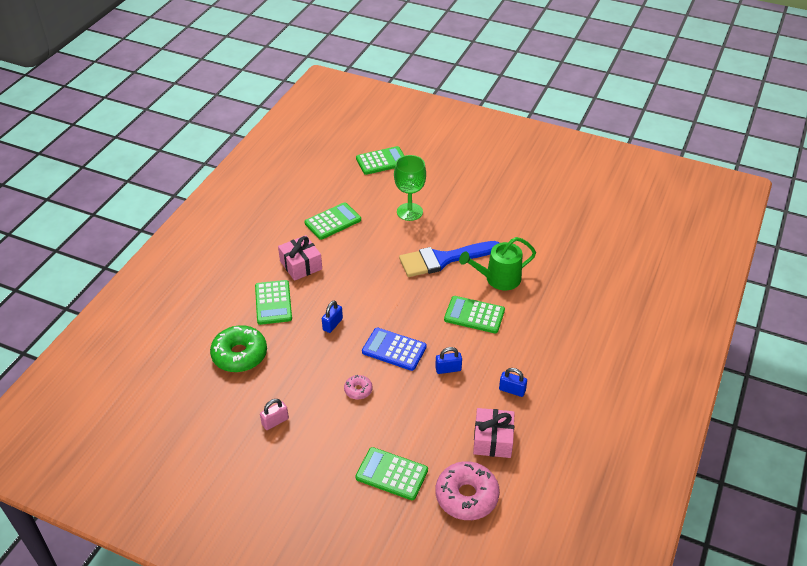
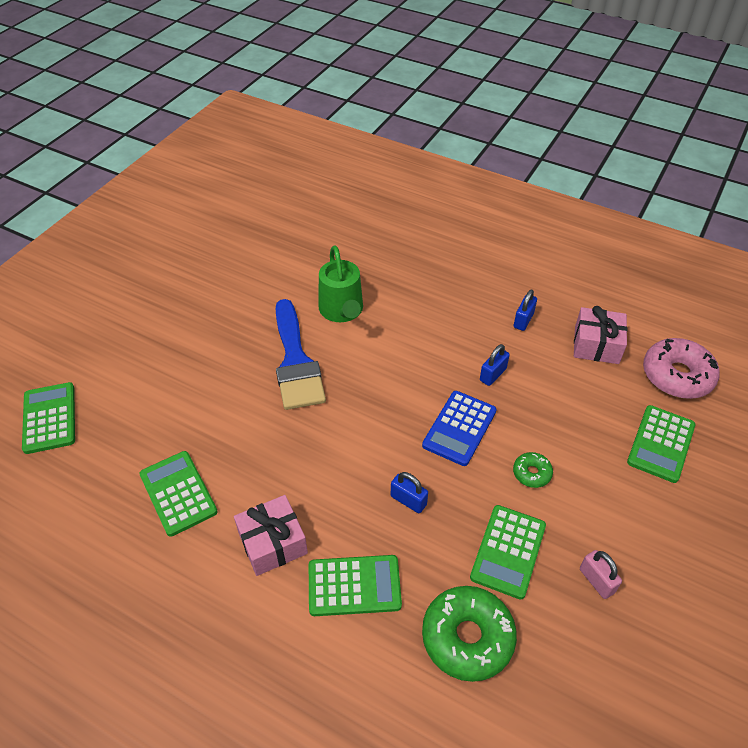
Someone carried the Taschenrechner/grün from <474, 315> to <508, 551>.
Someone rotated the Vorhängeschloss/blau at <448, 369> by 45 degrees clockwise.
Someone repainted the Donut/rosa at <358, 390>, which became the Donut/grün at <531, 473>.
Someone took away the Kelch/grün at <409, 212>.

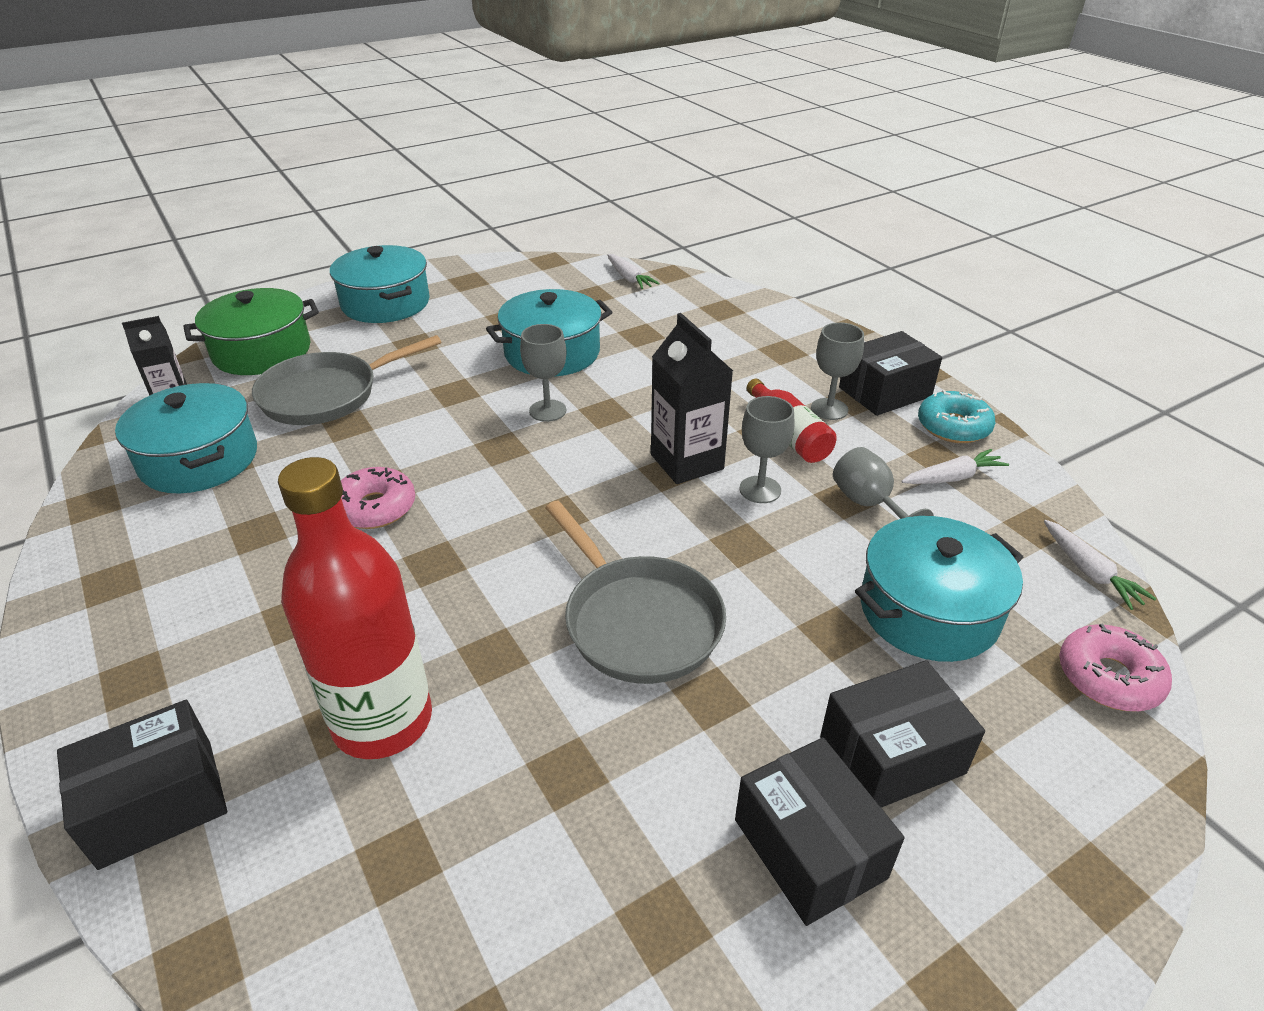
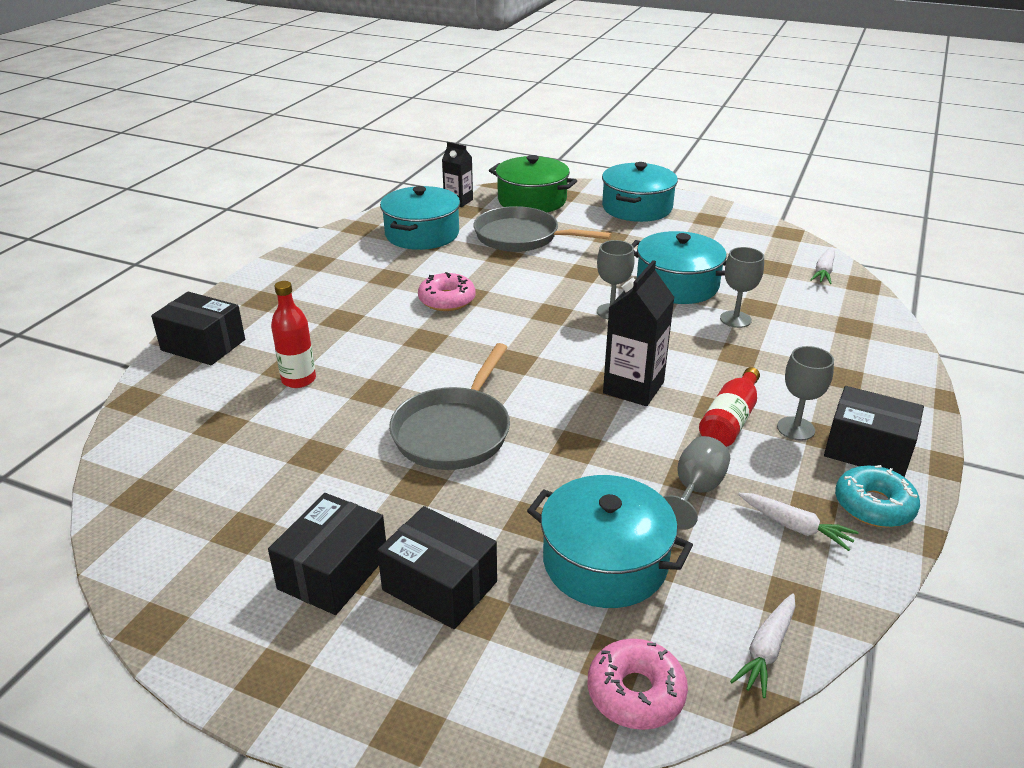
Someone scaled the Flasche/rot at <382, 721> by 0.55.
Someone carried the Kelch/grau from <760, 489> to <735, 319>.

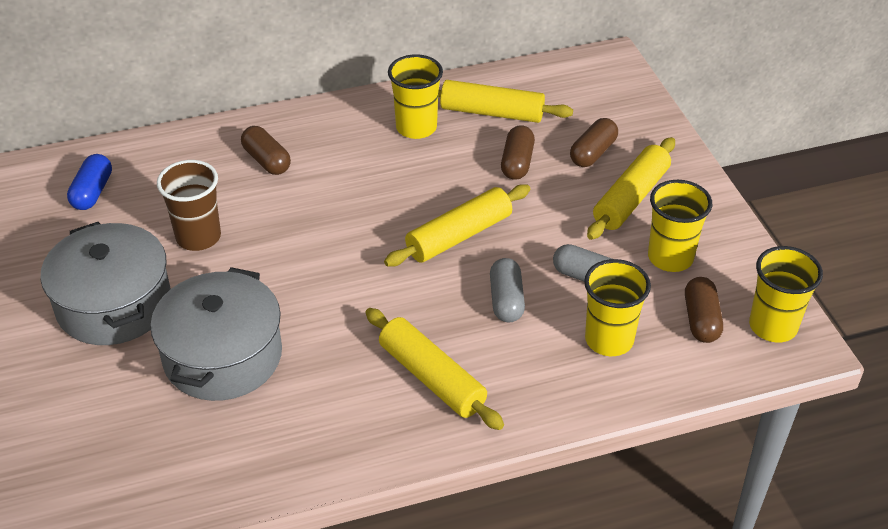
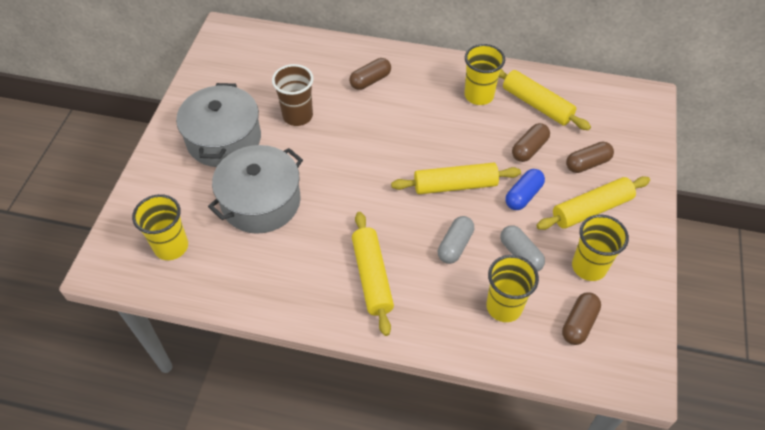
Someone carried the Becher/gelb from <773, 326> to <171, 246>.
Someone rotated the Kapsel/braun at <266, 160> by 60 degrees clockwise.
Someone carried the Kapsel/blau from <92, 192> to <523, 195>.

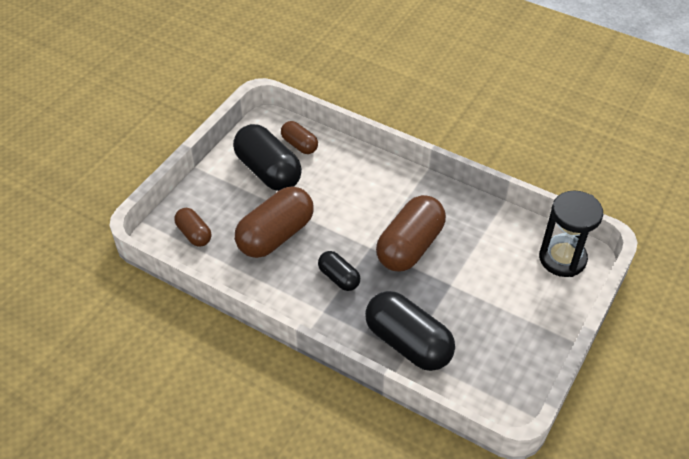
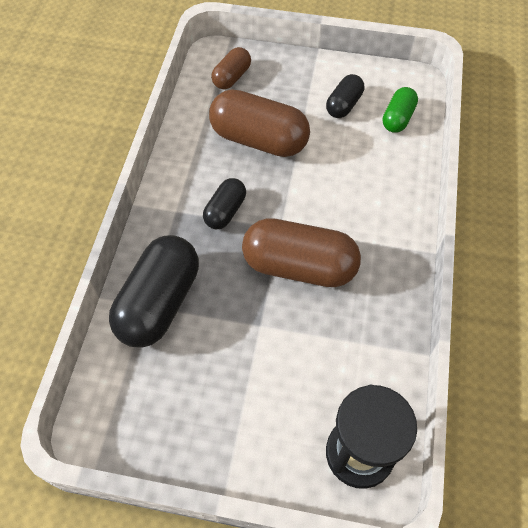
Someone scaled the Kapsel/schwarz at <268, 171> by 0.54.
Someone repainted the Kapsel/braun at <299, 145>, which became the Kapsel/grün at <398, 118>.

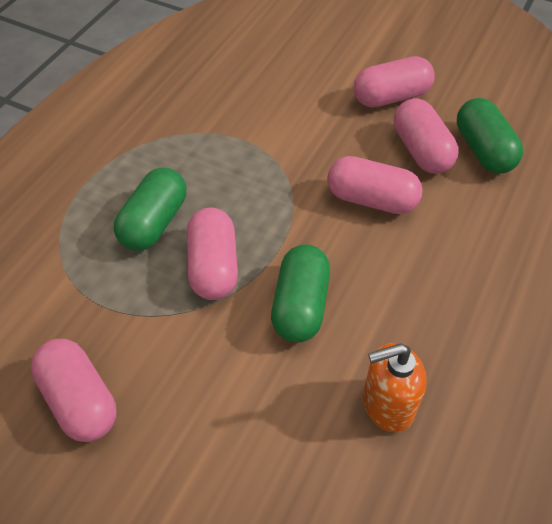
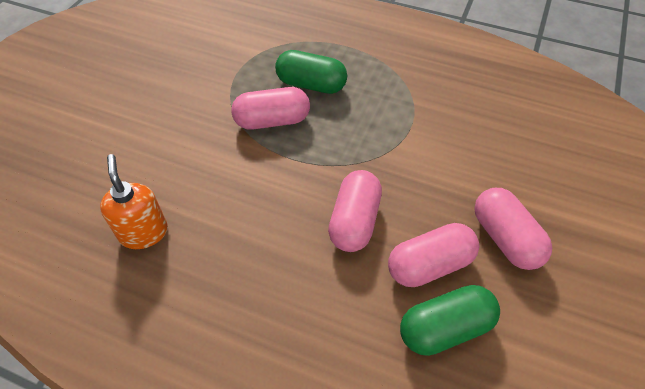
Someone took away the Kapsel/rosa at <79, 400>.
Someone took away the Kapsel/grün at <300, 305>.

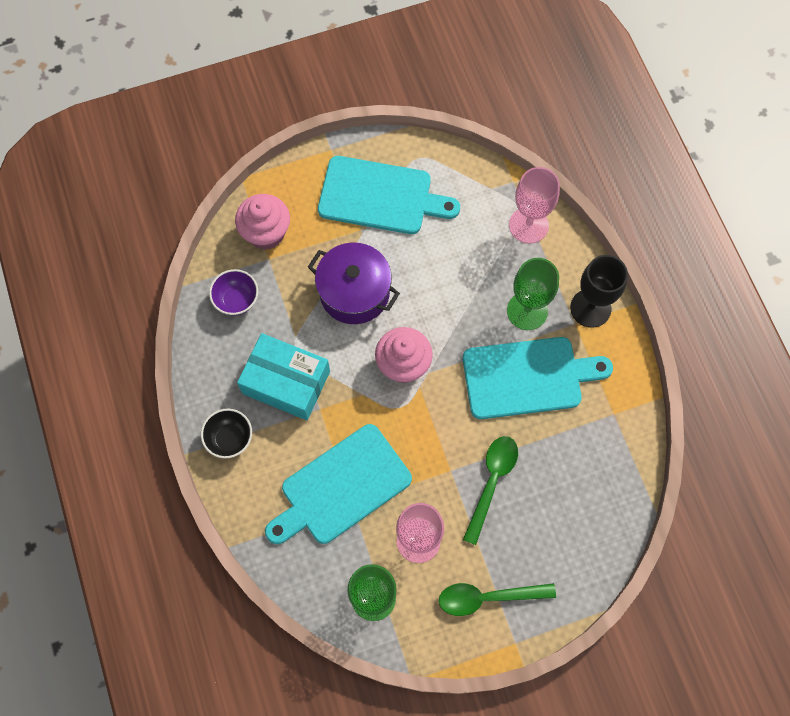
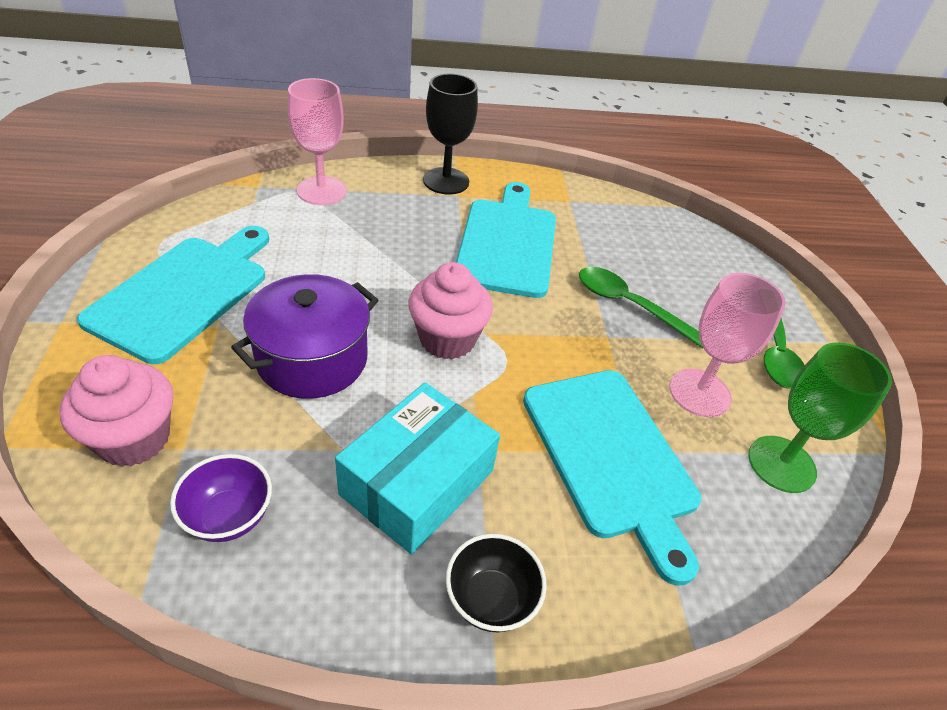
Someone took away the Kelch/grün at <527, 311>.

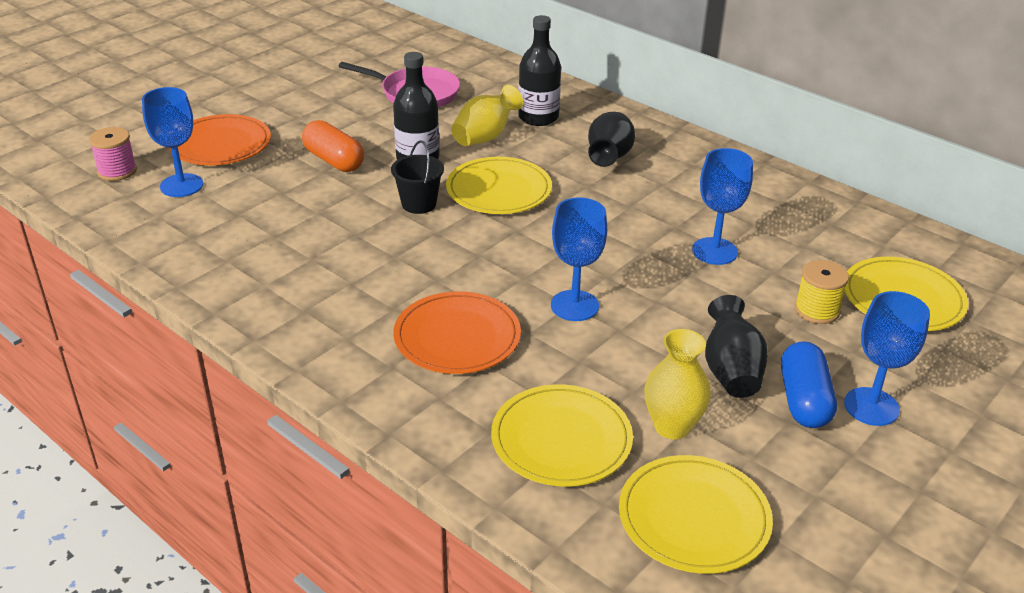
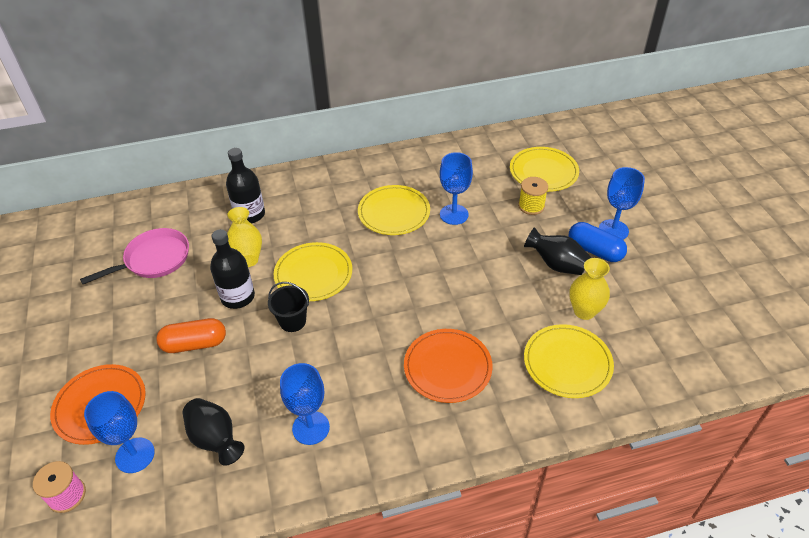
Someone carried the Vase/schwarz from <609, 157> to <215, 439>.
Someone carried the Kelch/blau from <574, 306> to <311, 428>.
Someone carried the Teller/gelb from <694, 518> to <394, 212>.

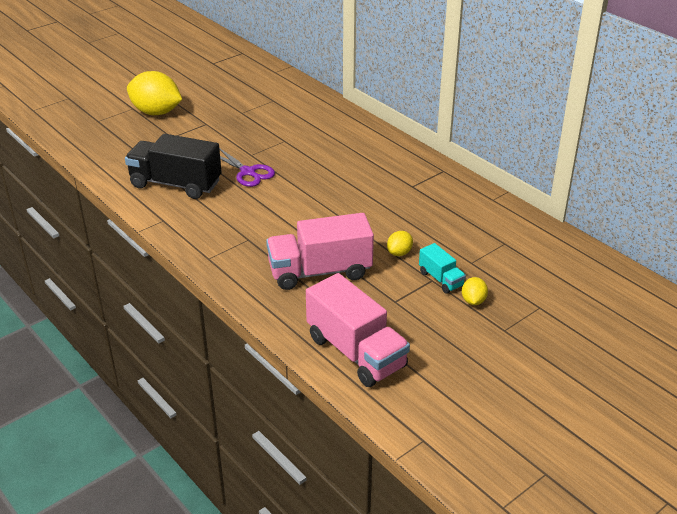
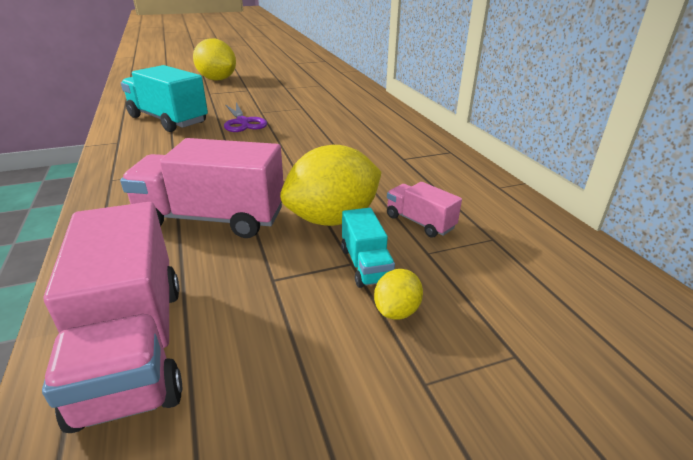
Someone repainted the Lastwagen/schwarz at <176, 184>, which became the Lastwagen/türkis at <168, 120>.
Someone scaled the Zitrone/gelb at <399, 253> by 2.19.
Someone put down the Lastwagen/rosa at <420, 222>.

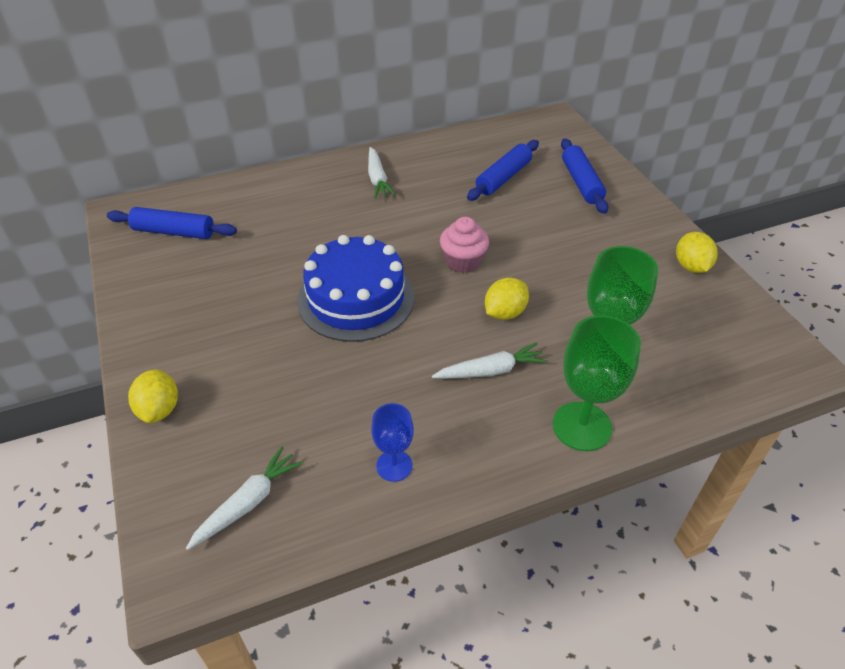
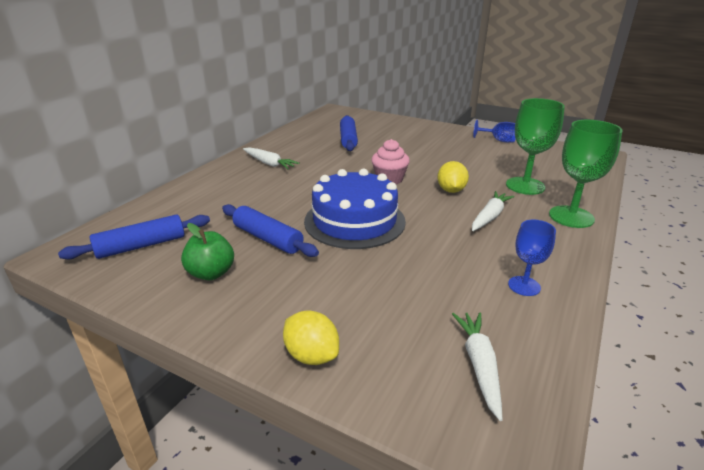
Someone put down the Apfel/grün at <211, 273>.
Someone carried the Nudelholz/blau from <581, 183> to <267, 238>.
Someone swapped the Zitrone/gelb at <691, 266> for the Kelch/blau at <498, 140>.

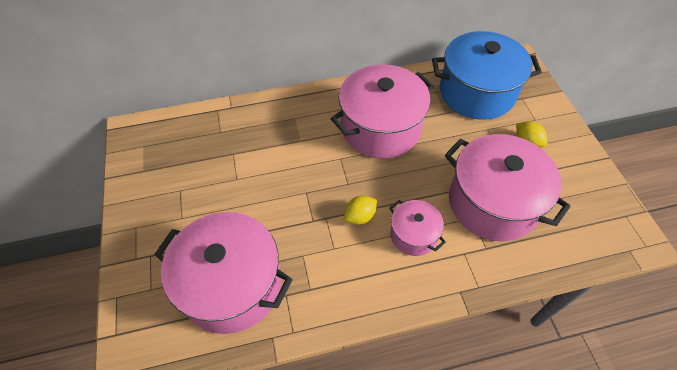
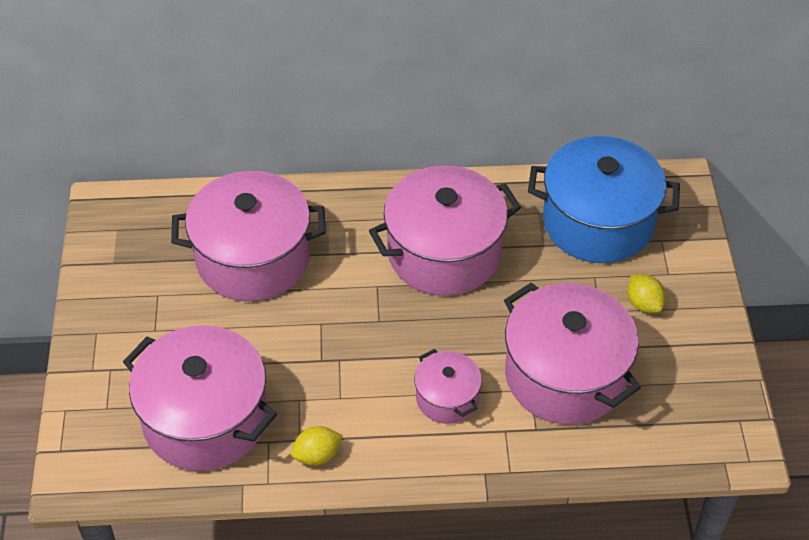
Someone put down the Kochtopf/rosa at <253, 258>.
Someone carried the Zitrone/gelb from <360, 217> to <317, 455>.

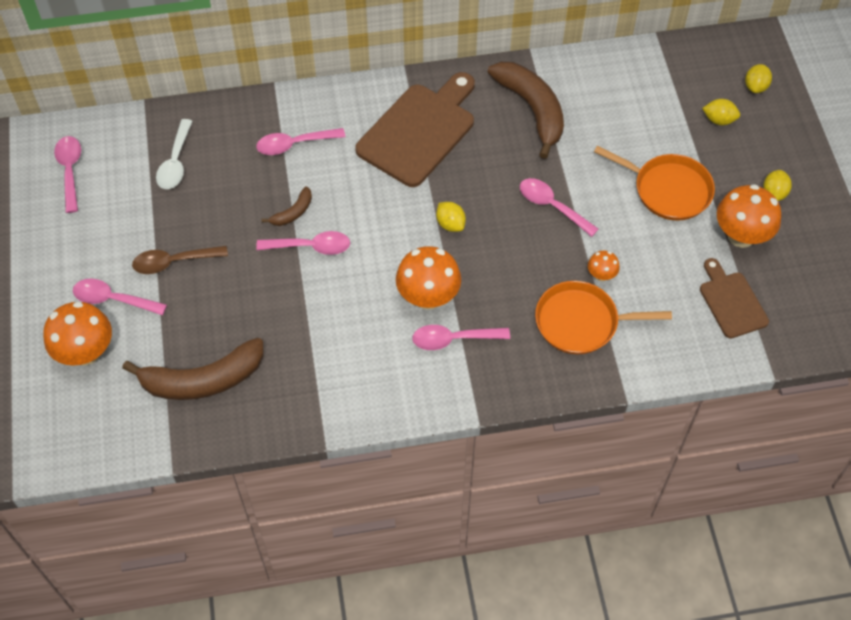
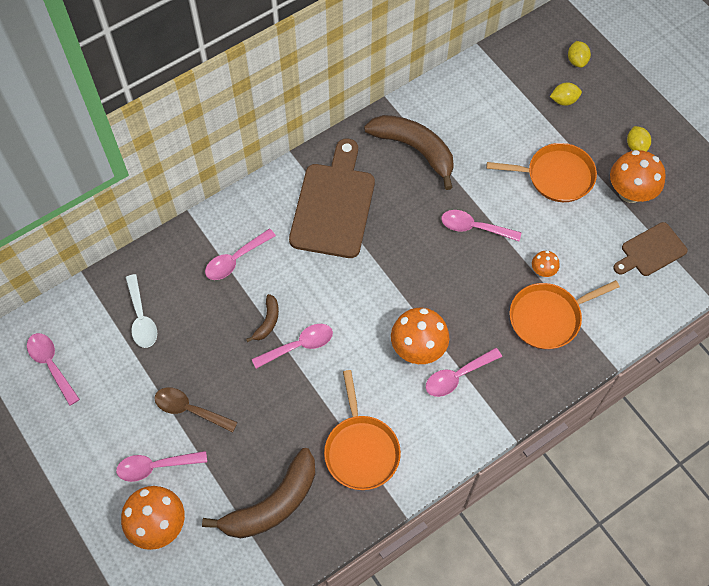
Someone rotated the Löffel/braun at <173, 262> by 60 degrees clockwise.
Someone put down the Pfanne/orange at <361, 450>.
Someone rotated the Schneidebrett/braun at <731, 302> by 75 degrees counterclockwise.
Someone took away the Zitrone/gelb at <450, 224>.

